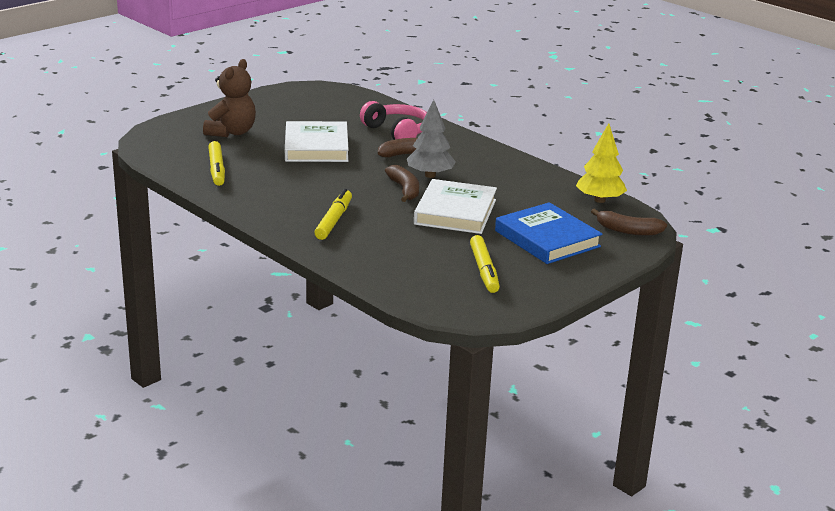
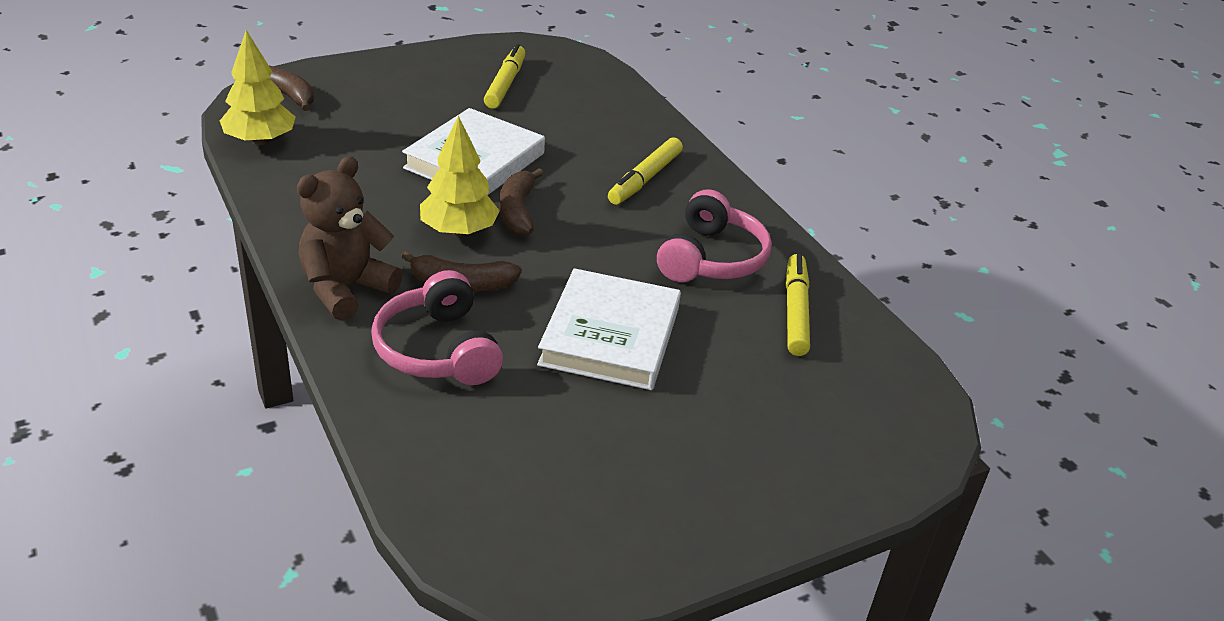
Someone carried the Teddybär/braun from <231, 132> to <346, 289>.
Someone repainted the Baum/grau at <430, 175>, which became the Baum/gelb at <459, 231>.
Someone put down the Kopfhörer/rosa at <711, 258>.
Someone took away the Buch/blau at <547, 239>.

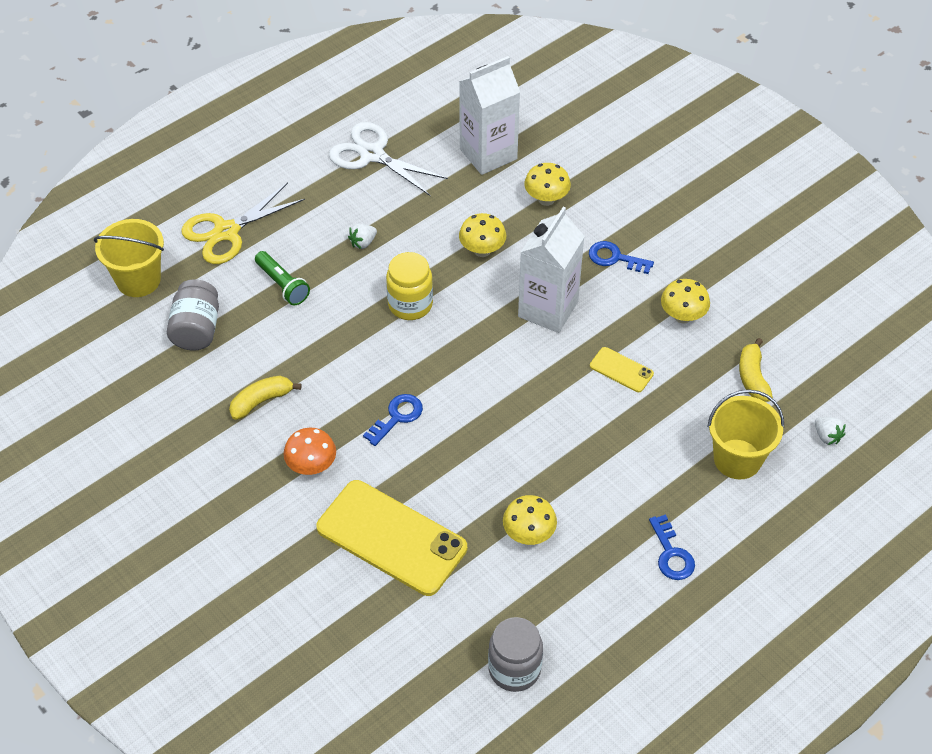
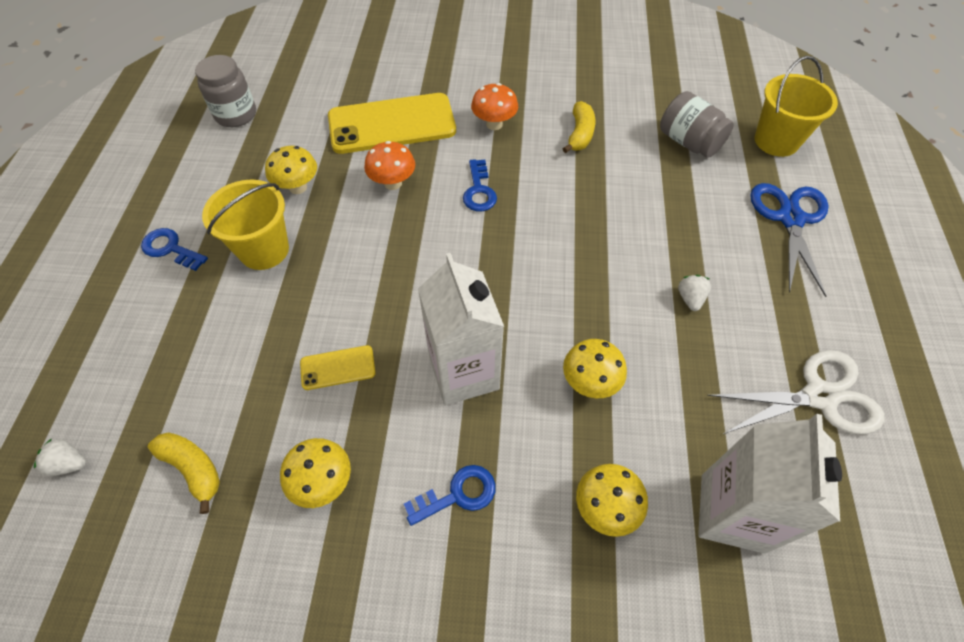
Someone carried the Eimer/gelb from <737, 459> to <264, 250>.
Someone put down the Pilz/orange at <393, 183>.
Someone repainted the Schere/gelb at <226, 231>, which became the Schere/blau at <790, 219>.
Someone took away the Taschenlampe/grün at <282, 285>.
Someone took away the Einmachglas/gelb at <410, 304>.

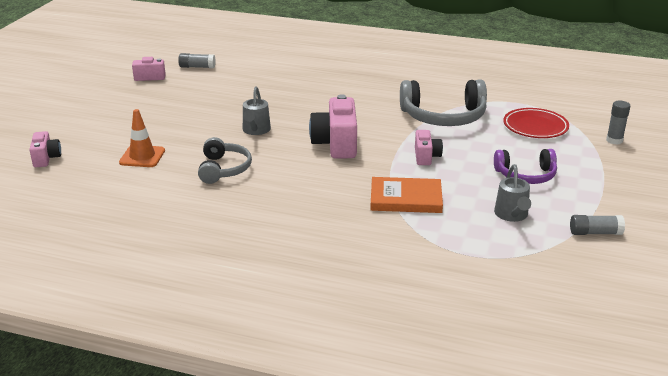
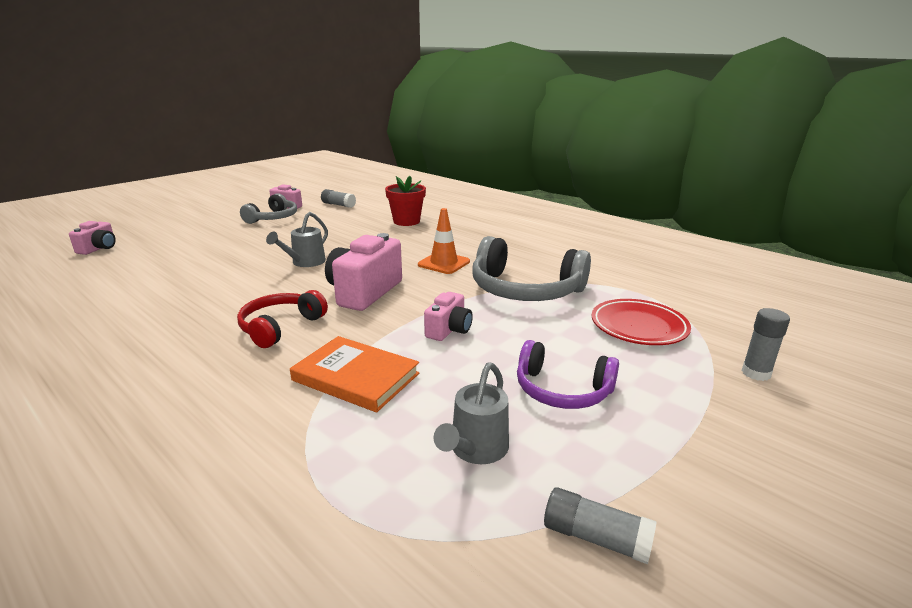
Someone put down the Kopfhörer/rot at <280, 327>.
Someone carried the Kopfhörer/grau from <224, 169> to <273, 218>.
Someone put down the Blumentopf/rot at <406, 221>.
Someone carried the Leitkegel/orange from <142, 156> to <444, 263>.

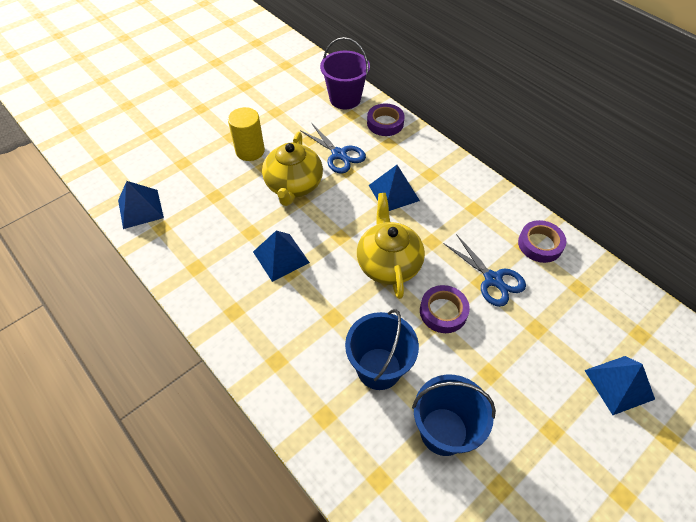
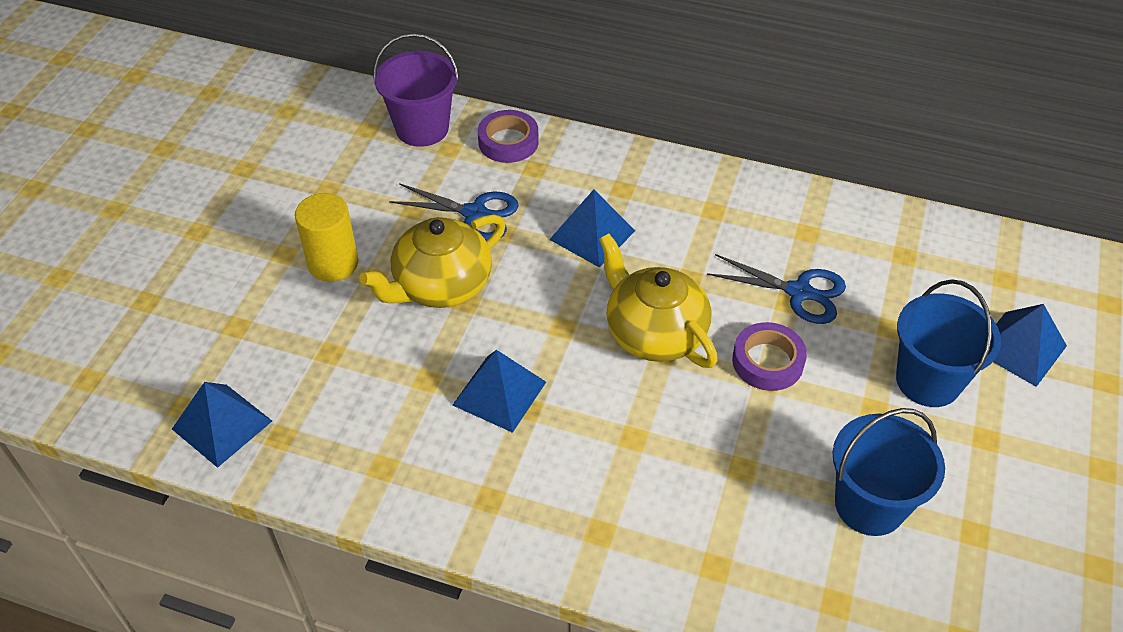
Someone rotated the Teekanne/gelb at <293, 185> by 75 degrees clockwise.
Someone carried the Eimer/blau from <379, 368> to <928, 381>.
Someone took away the Klebeband/lila at <540, 244>.

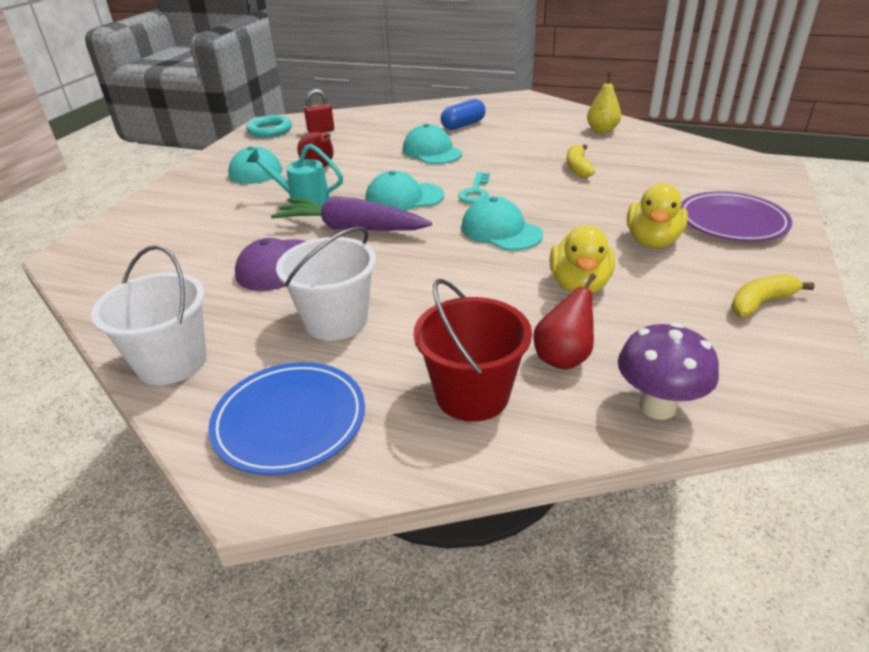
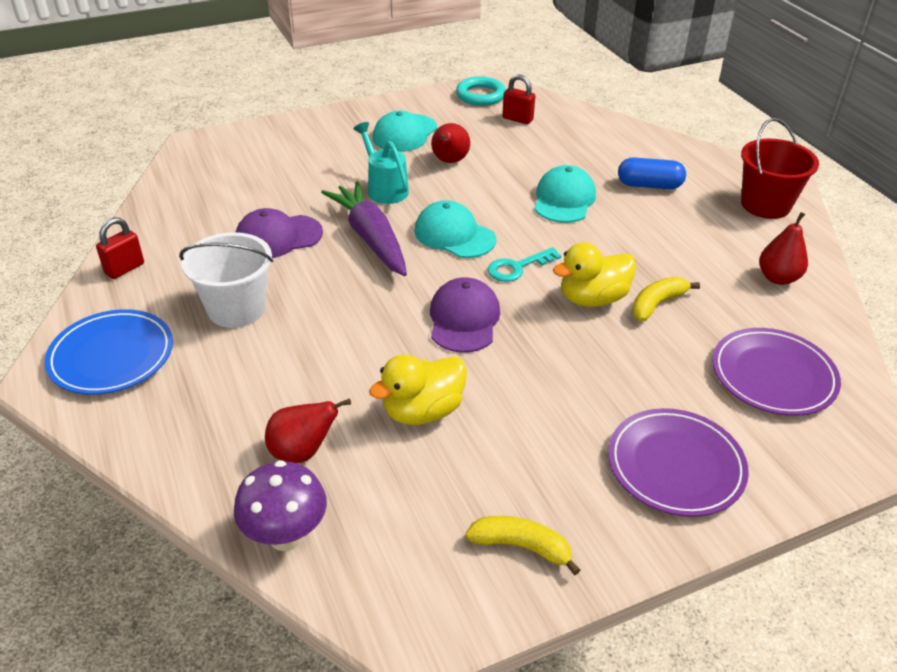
Someone swapped the Eimer/weiß at <171, 362> for the Vorhängeschloss/rot at <125, 269>.
Someone repainted the Kappe/türkis at <501, 231>, which became the Kappe/lila at <464, 319>.
Someone carried the Ente/gelb from <652, 241> to <592, 298>.
Someone put down the Teller/lila at <773, 375>.
Someone carried the Eimer/rot from <472, 395> to <765, 205>.
Someone repainted the Birne/gelb at <602, 130>, which became the Birne/rot at <778, 278>.

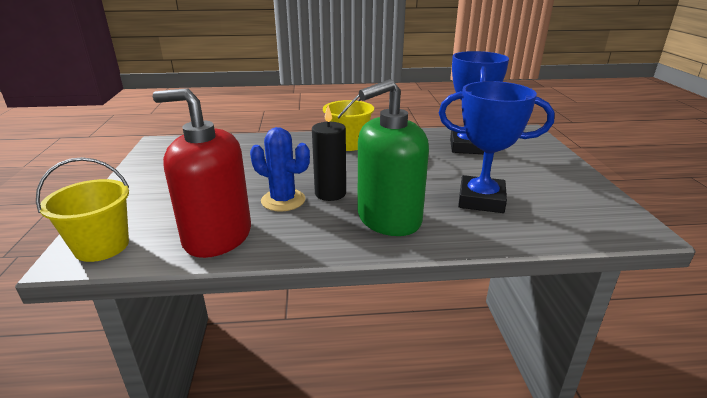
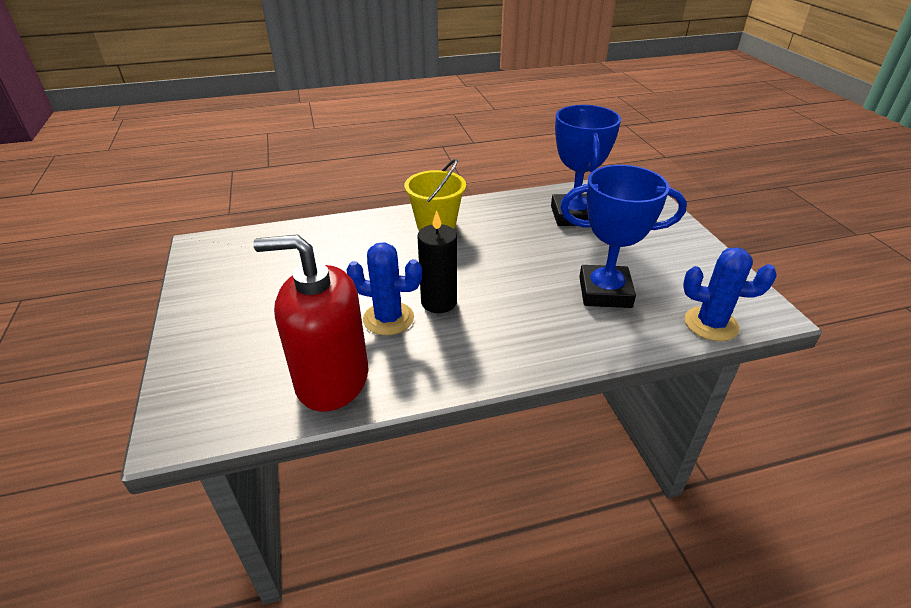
Someone put down the Kaktus/blau at <711, 324>.
Someone took away the Eimer/gelb at <102, 246>.
Someone took away the Seifenspender/grün at <388, 219>.

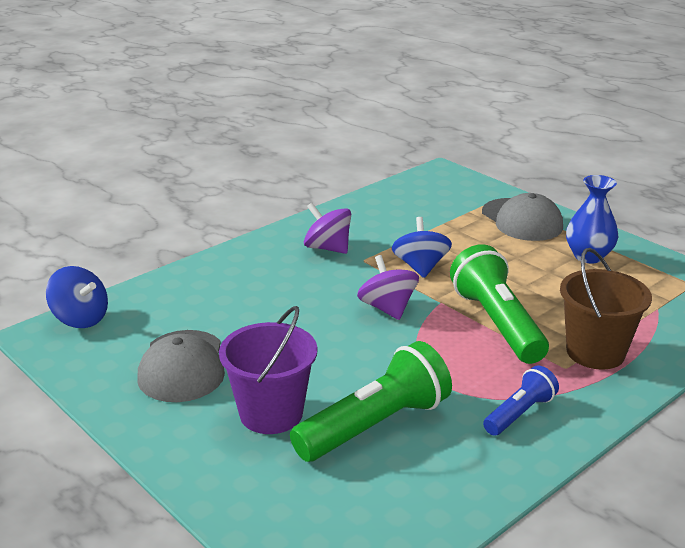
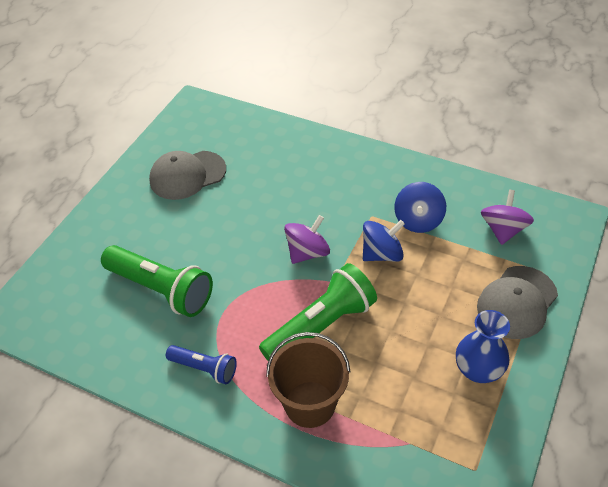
Someone carried the Kreisel/blau from <80, 318> to <418, 220>.
Someone carried the Kreisel/lila from <327, 248> to <503, 230>.
Someone took away the Eimer/lila at <271, 413>.

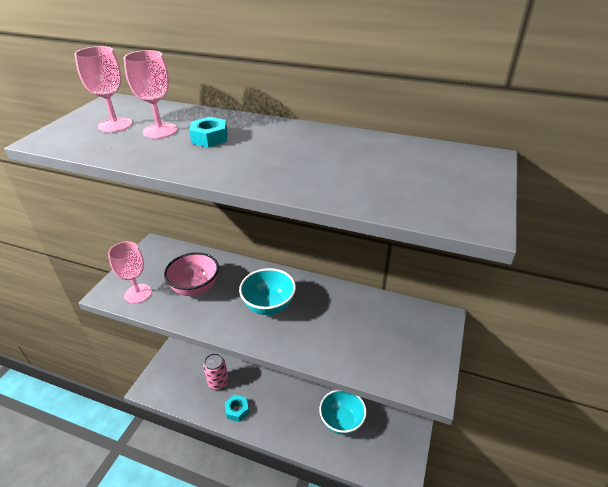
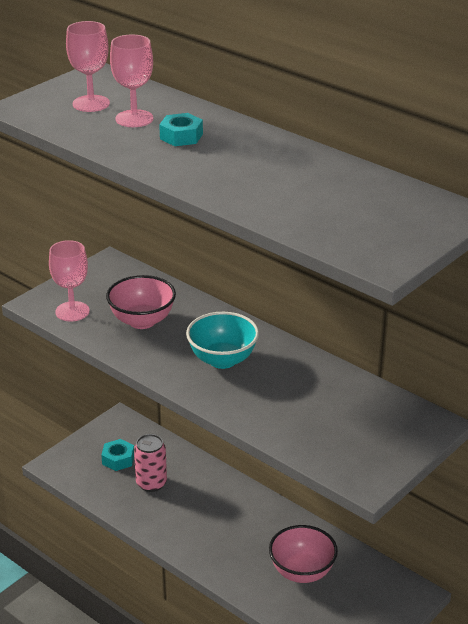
Someone carried the Sechskantmutter/türkis from <237, 410> to <118, 459>.
Someone repainted the Schüssel/türkis at <341, 421>, which became the Schüssel/rosa at <302, 572>.

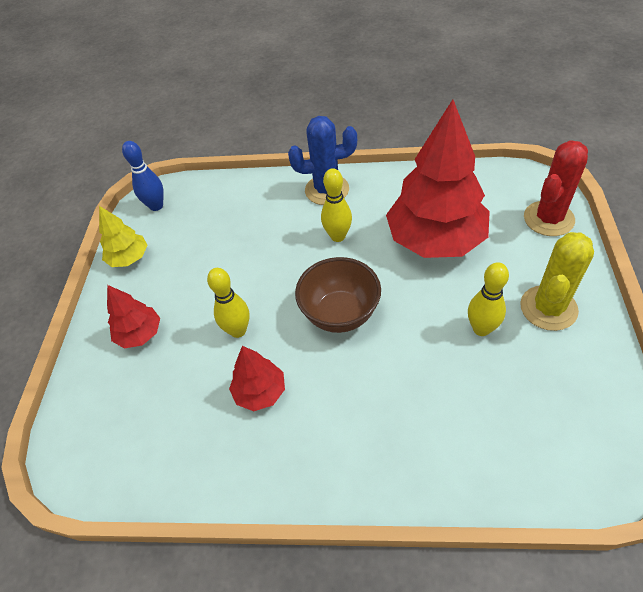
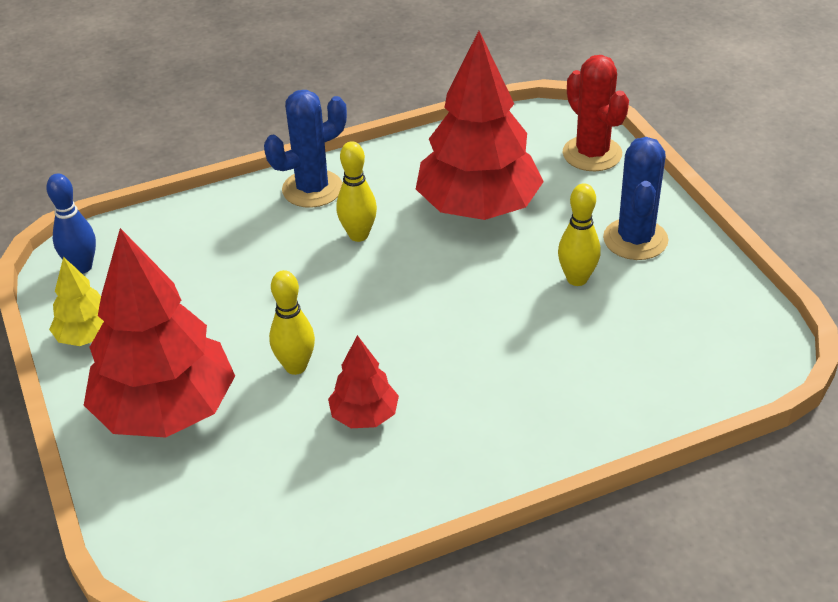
Someone scaled the Baum/rot at <140, 334> by 2.11.
Someone rotated the Kaktus/rot at <548, 219> by 45 degrees counterclockwise.
Someone repainted the Kaktus/gelb at <548, 308>, which became the Kaktus/blau at <635, 239>.
Someone took away the Schüssel/braun at <340, 314>.

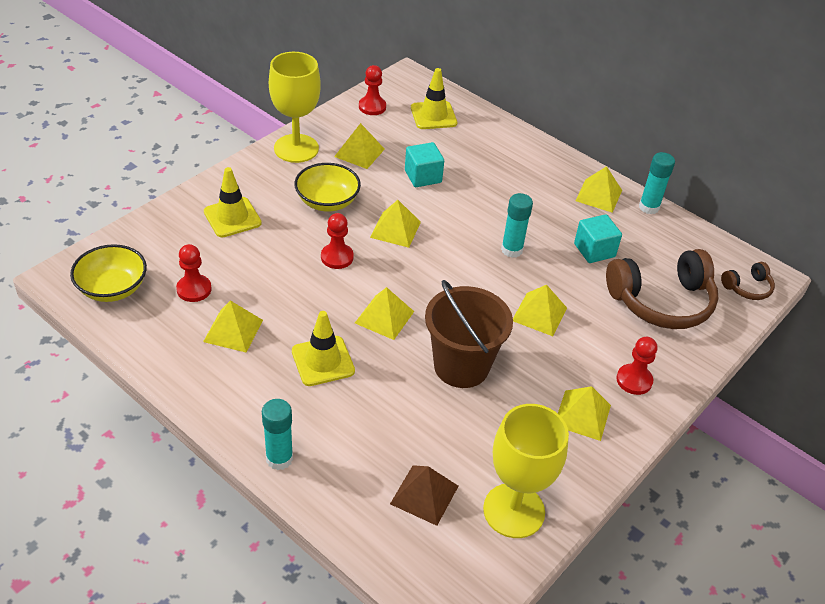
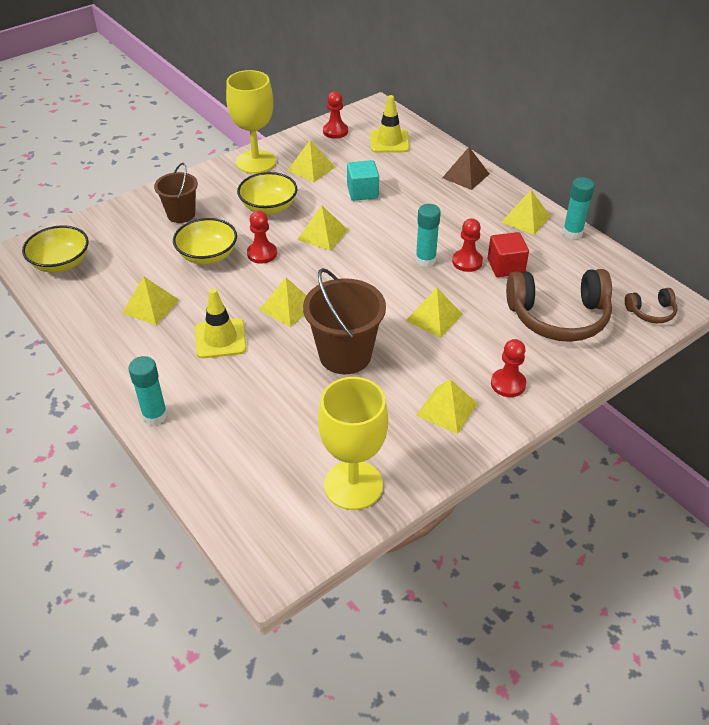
Someone swapped the Leitkegel/gelb at <232, 217> for the Eimer/braun at <181, 214>.
Someone put down the Schüssel/gelb at <207, 255>.
Someone carried the Pyramide/braun from <424, 495> to <465, 176>.
Someone carried the Bauer/rot from <194, 289> to <467, 262>.
Someone repainted the Kubus/türkis at <594, 250>, which became the Kubus/rot at <505, 266>.

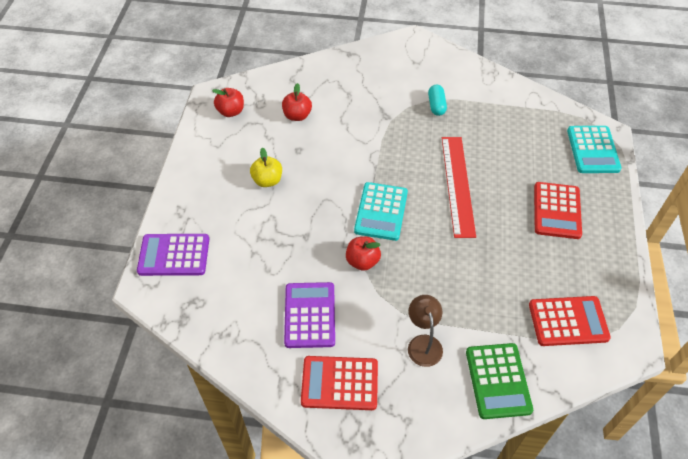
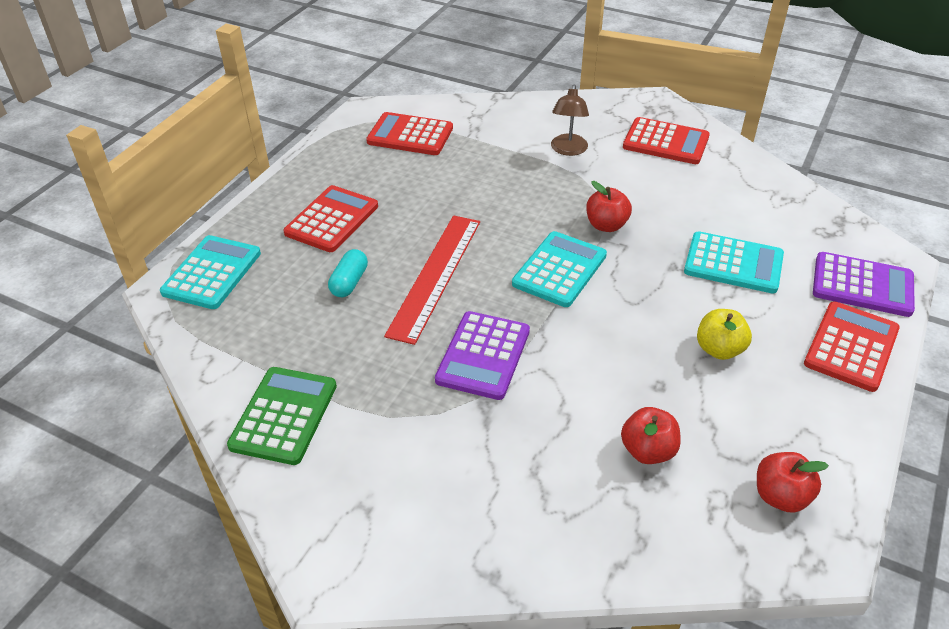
Someone carried the Taschenrechner/grün from <498, 381> to <284, 416>.
Someone carried the Kapsel/türkis from <436, 105> to <349, 282>.
Someone carried the Taschenrechner/lila from <310, 315> to <483, 355>.
Someone put down the Taschenrechner/türkis at <733, 263>.
Someone put down the Taschenrechner/rot at <851, 346>.

